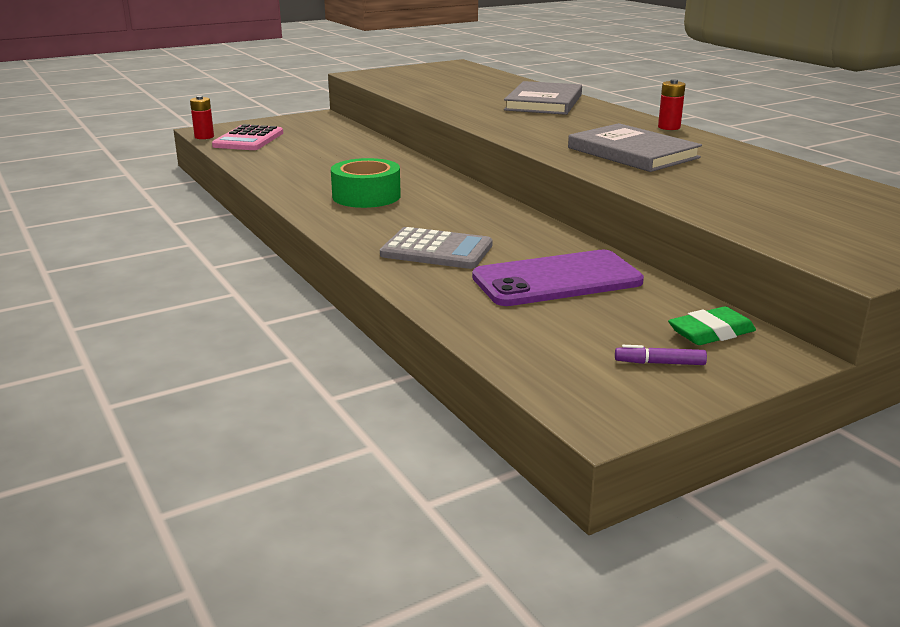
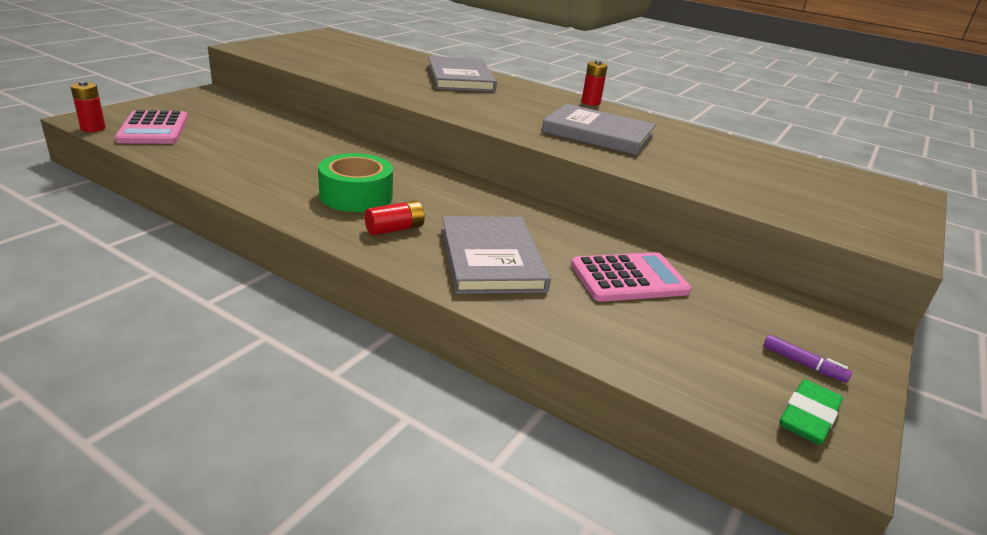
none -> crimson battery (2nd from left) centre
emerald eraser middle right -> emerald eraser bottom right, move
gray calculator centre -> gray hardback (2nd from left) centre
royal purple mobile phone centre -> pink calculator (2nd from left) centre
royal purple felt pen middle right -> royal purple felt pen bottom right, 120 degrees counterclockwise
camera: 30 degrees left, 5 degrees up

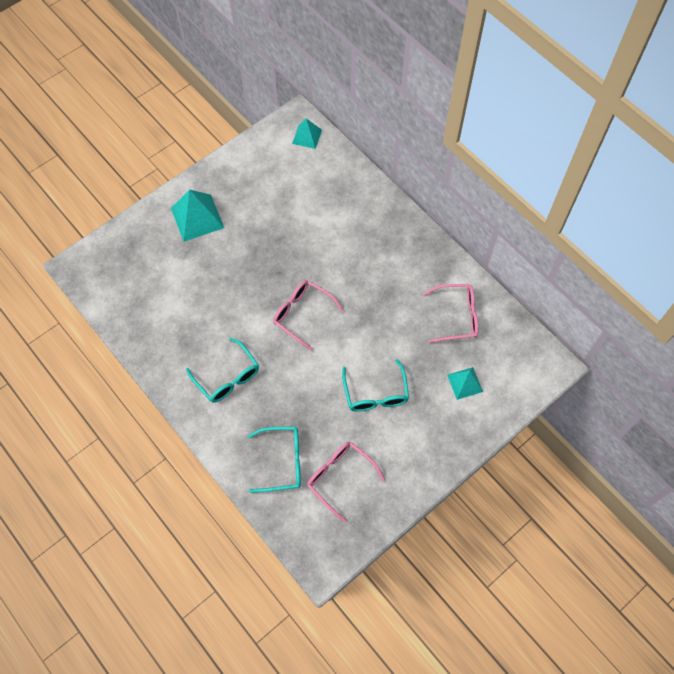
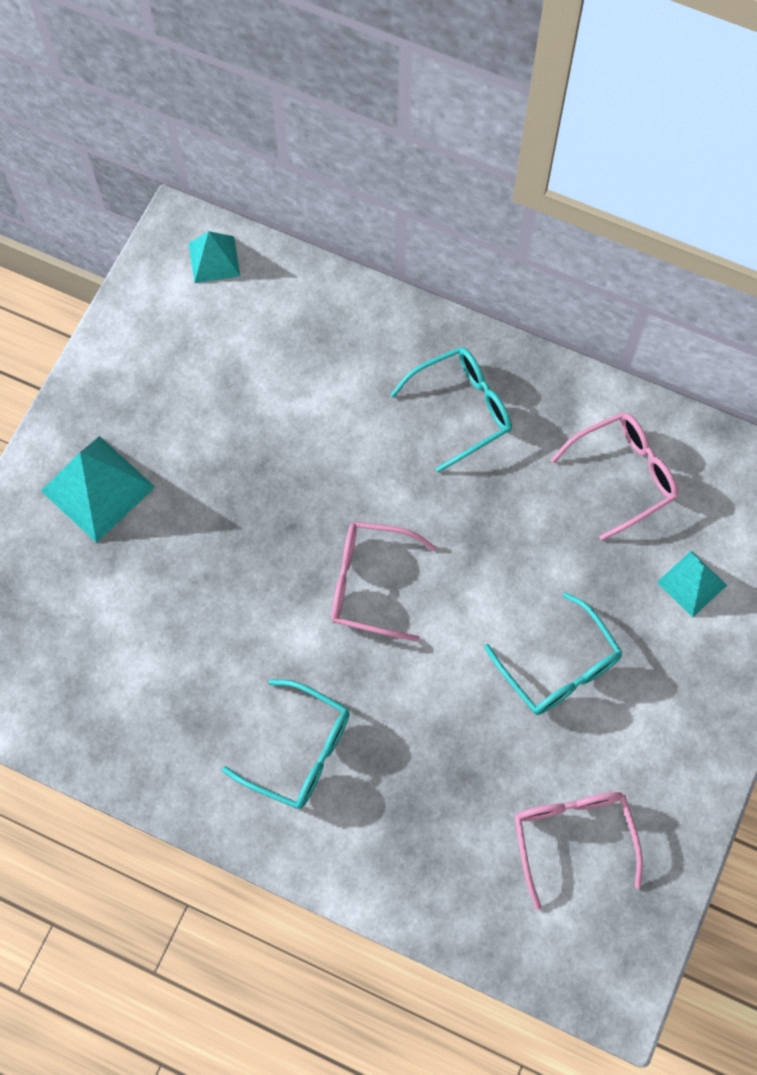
aqua eyeglasses (2nd from left) bottom centre -> aqua eyeglasses (2nd from left) centre, move
pink eyeglasses (2nd from left) bottom centre -> pink eyeglasses (2nd from left) bottom right, 60 degrees clockwise
camera: 25 degrees left, 5 degrees up

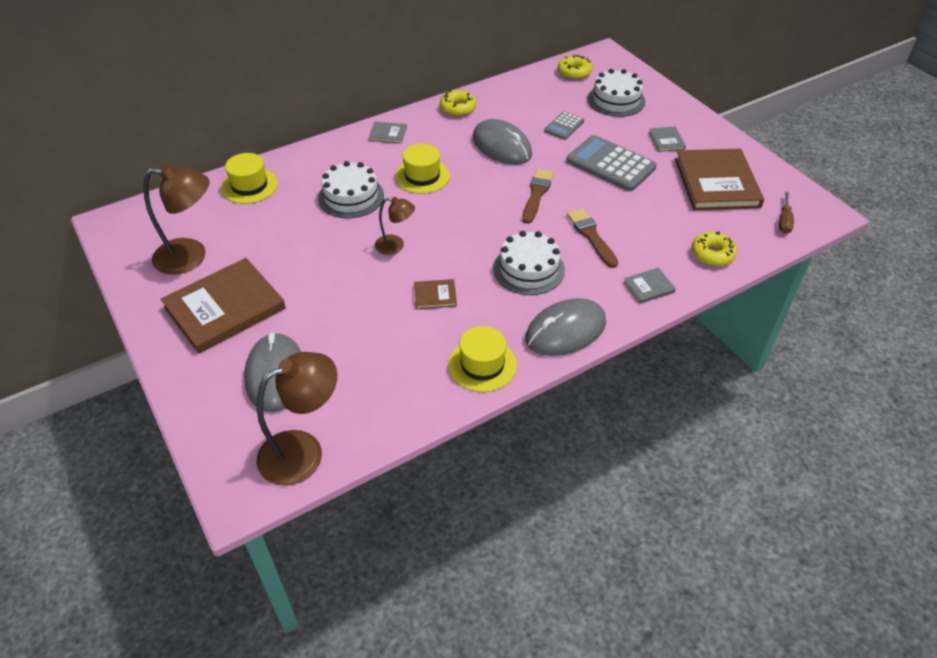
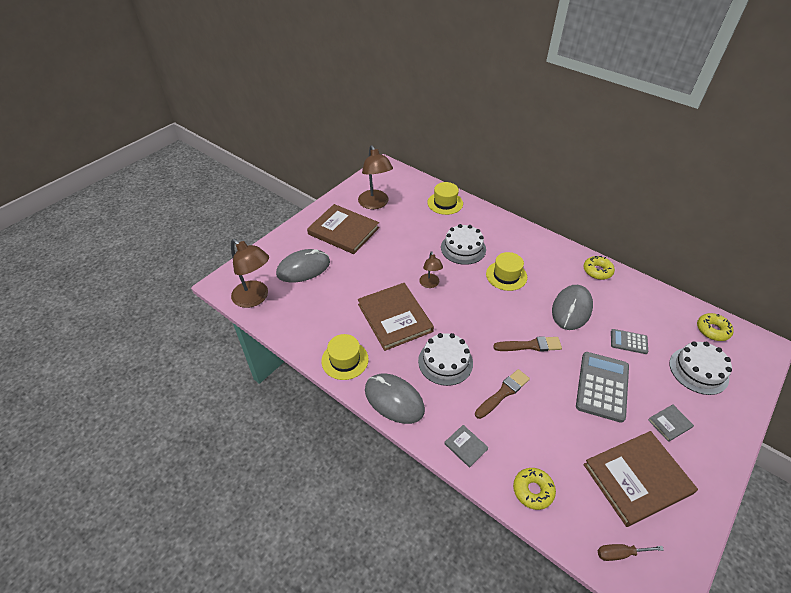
gray hardback (1st from left) top centre -> none
russet hardback (2nd from left) centre, x2.31
camera: 70 degrees right, 0 degrees up

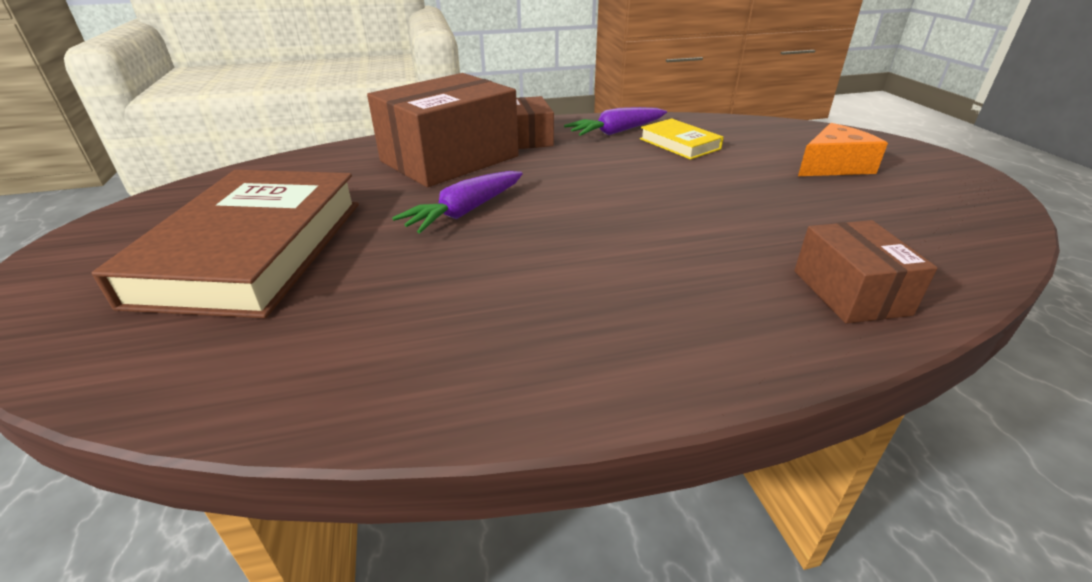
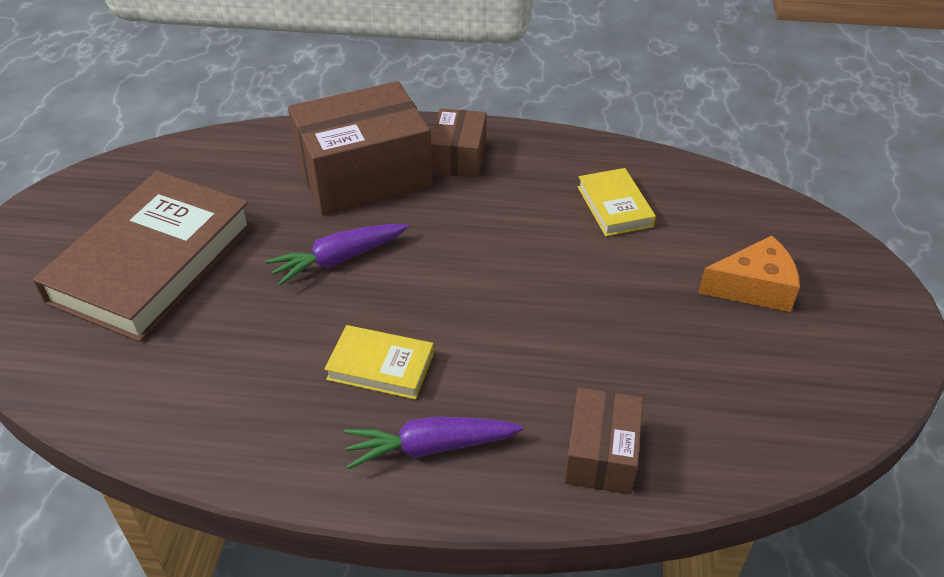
none -> golden hardback (1st from left) centre
royal purple carrot (2nd from left) top centre -> royal purple carrot (2nd from left) bottom centre, move
camera: 20 degrees right, 10 degrees up

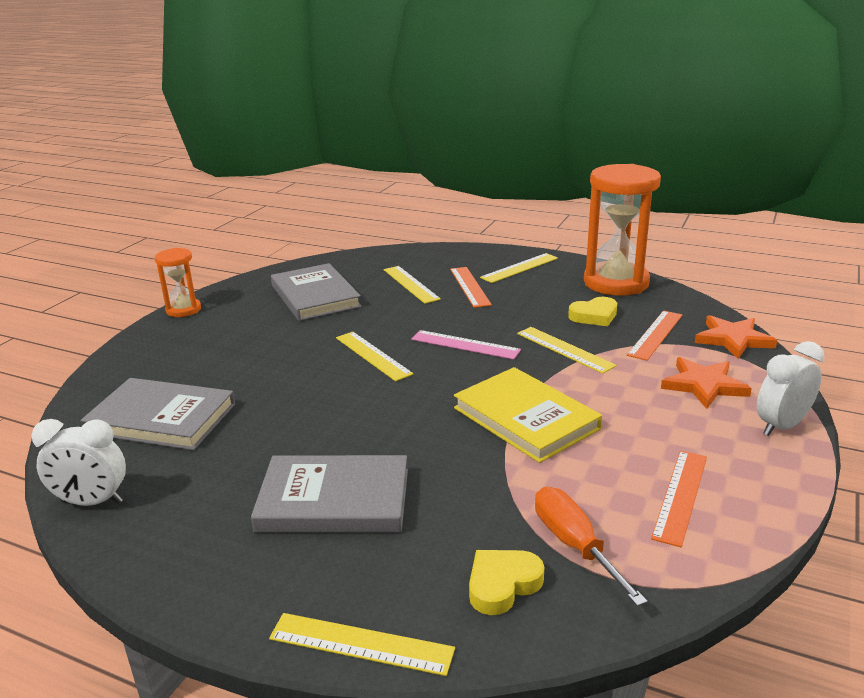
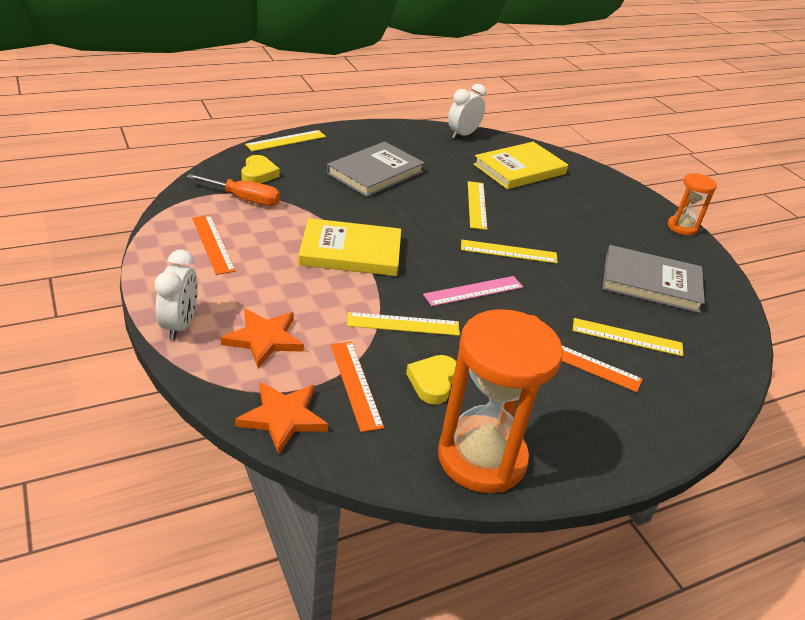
golden straightedge (4th from left in the first image) centre -> golden straightedge (3rd from left) top centre, move
gray hardback (1st from left) middle left -> golden hardback (2nd from left) top centre
camera: 125 degrees right, 10 degrees up

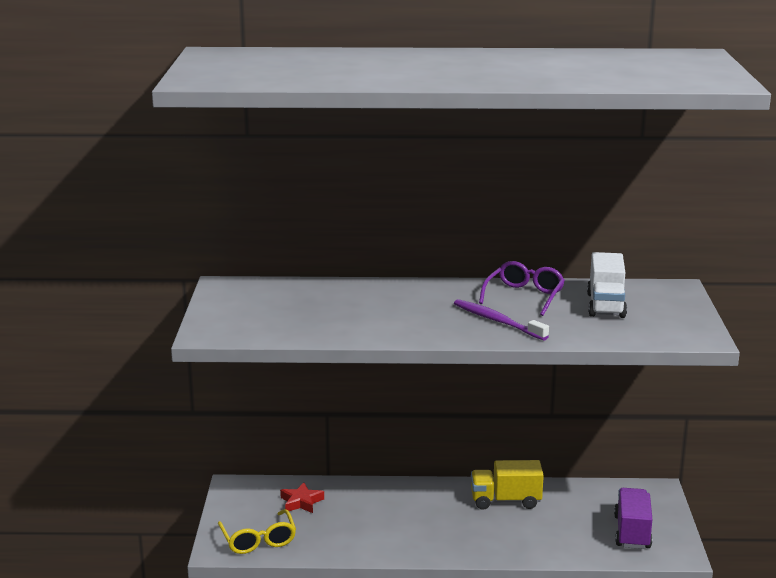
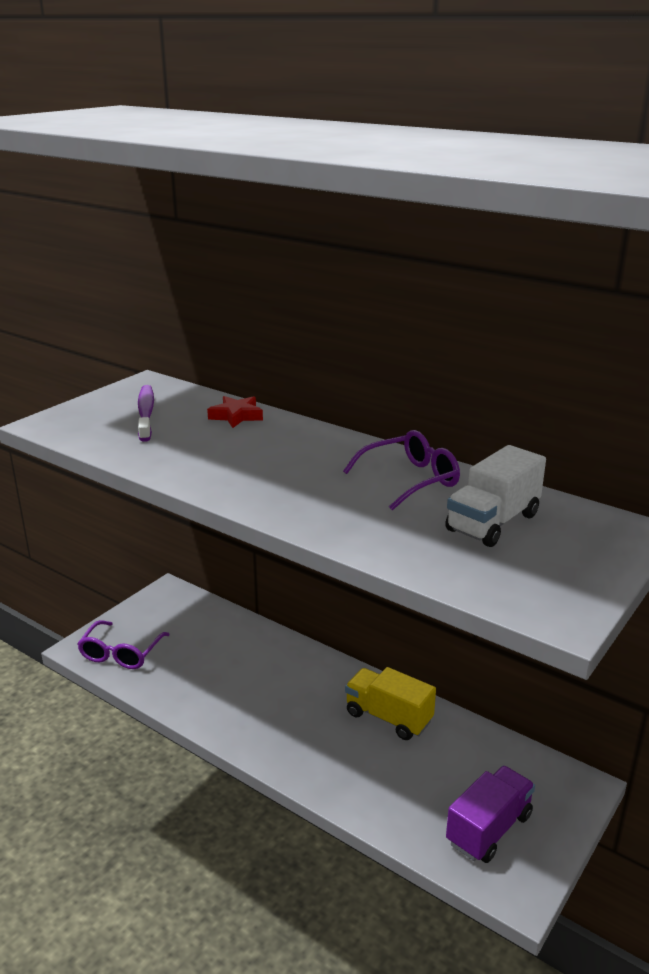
crimson star bottom centre -> crimson star centre, move
royal purple toothbrush centre -> royal purple toothbrush middle left, move
golden eyeglasses bottom left -> royal purple eyeglasses (1st from left) middle left
camera: 35 degrees right, 5 degrees up

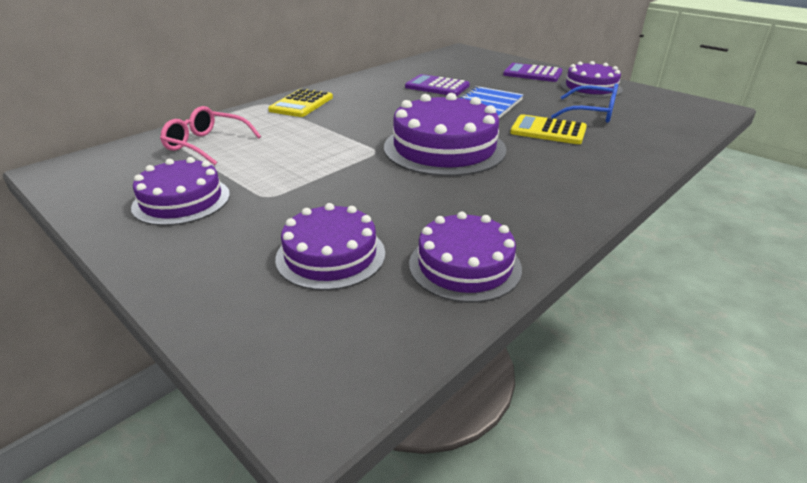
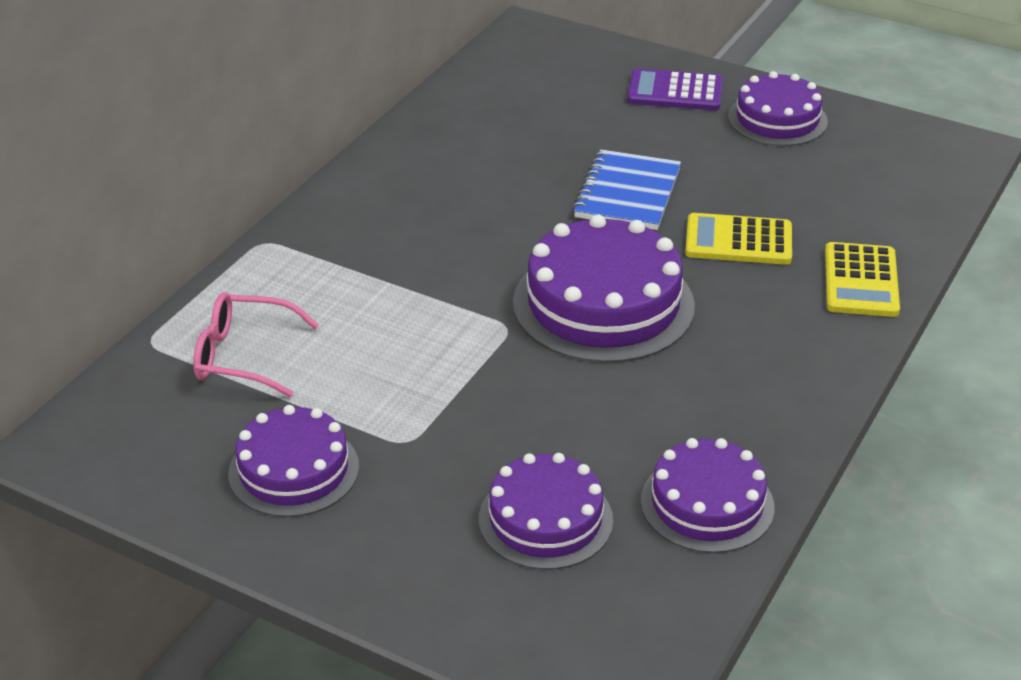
royal purple calculator (1st from left) top centre -> none
royal blue eyeglasses top right -> none
golden calculator (1st from left in the first image) top centre -> golden calculator (2nd from left) middle right, move
camera: 15 degrees left, 5 degrees up

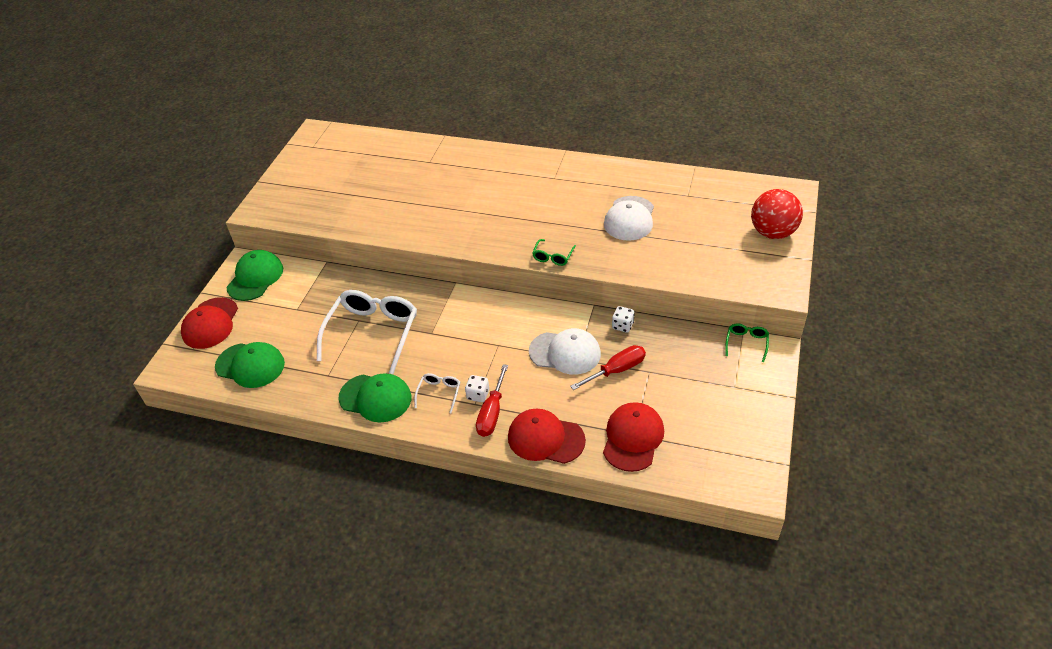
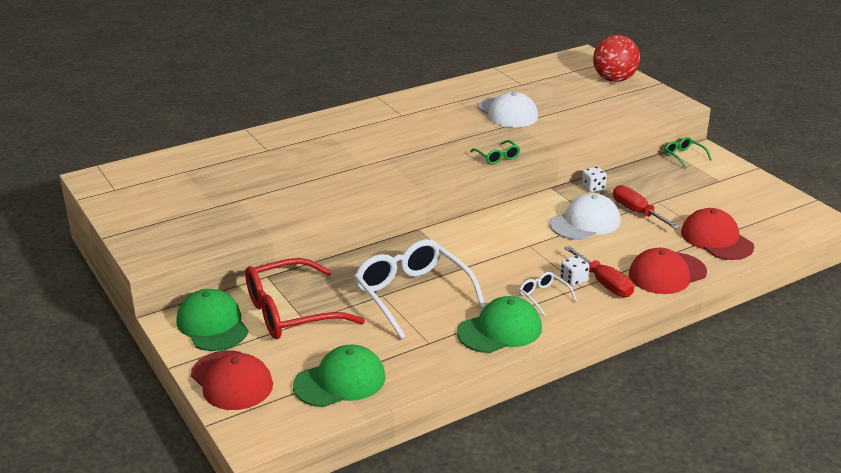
none -> crimson eyeglasses centre
crimson screwdriver (2nd from left) centre -> crimson screwdriver (2nd from left) middle right, 45 degrees counterclockwise
camera: 50 degrees left, 15 degrees down

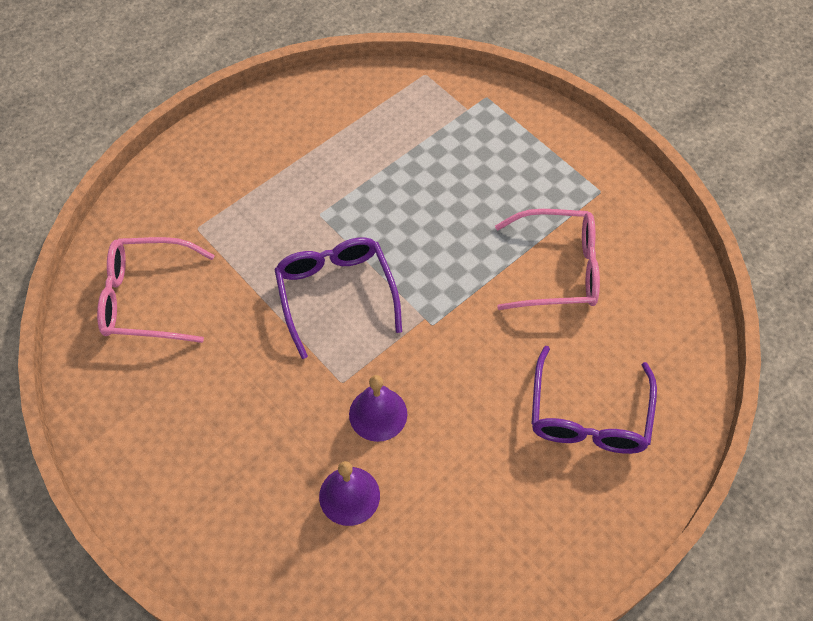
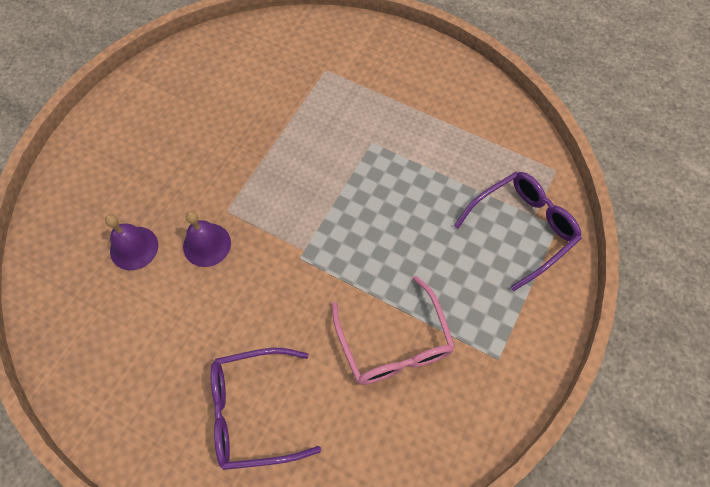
pink eyeglasses (1st from left) middle left -> none
royal purple eyeglasses (1st from left in the first image) centre -> royal purple eyeglasses (2nd from left) middle right, move
camera: 70 degrees right, 5 degrees up

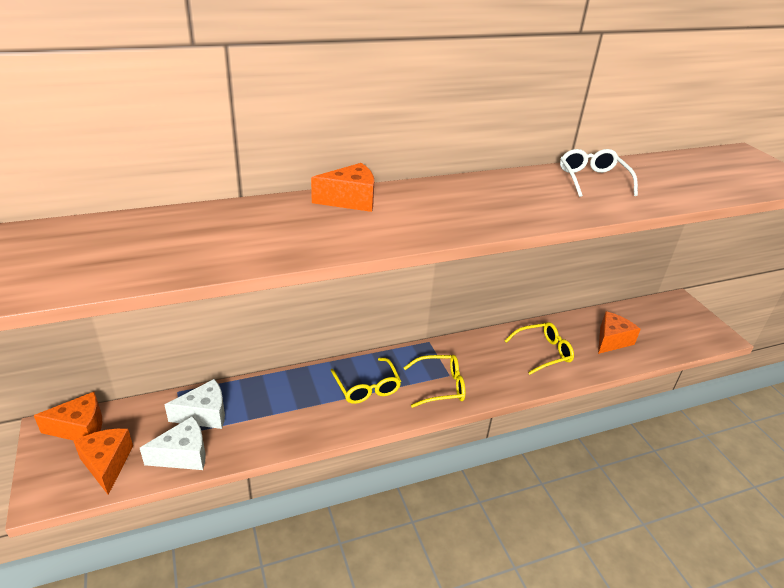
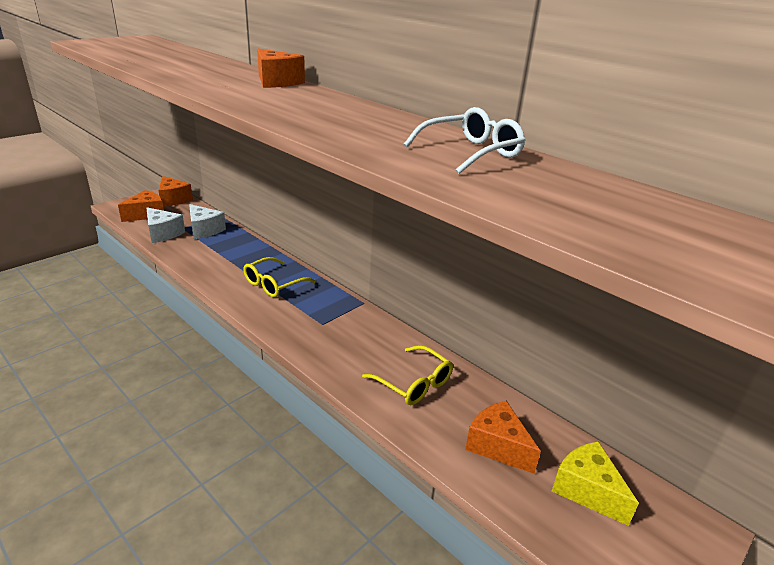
golden eyeglasses (2nd from left) centre -> none
none -> golden piece of cheese bottom right
bright orange piece of cheese (4th from left) middle right -> bright orange piece of cheese (4th from left) bottom centre, 150 degrees counterclockwise
camera: 65 degrees right, 5 degrees down

